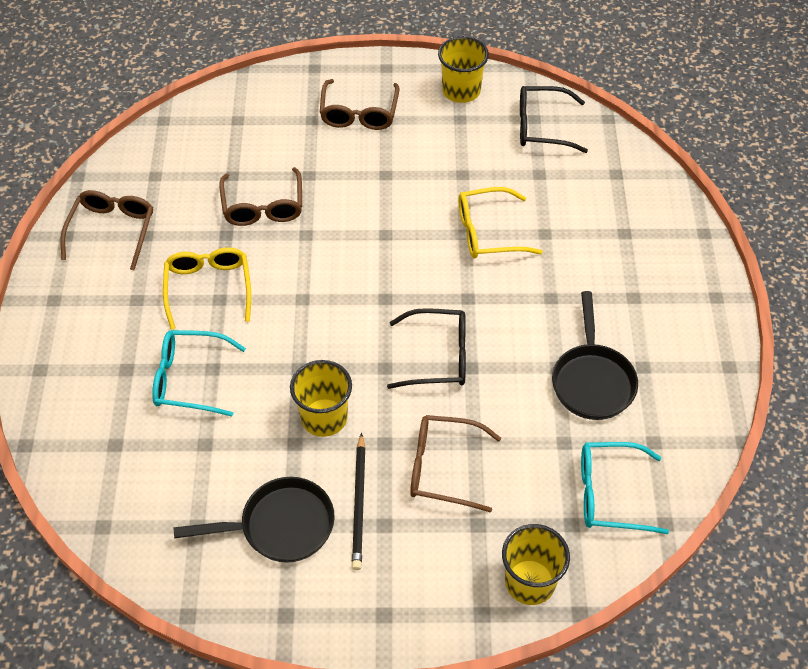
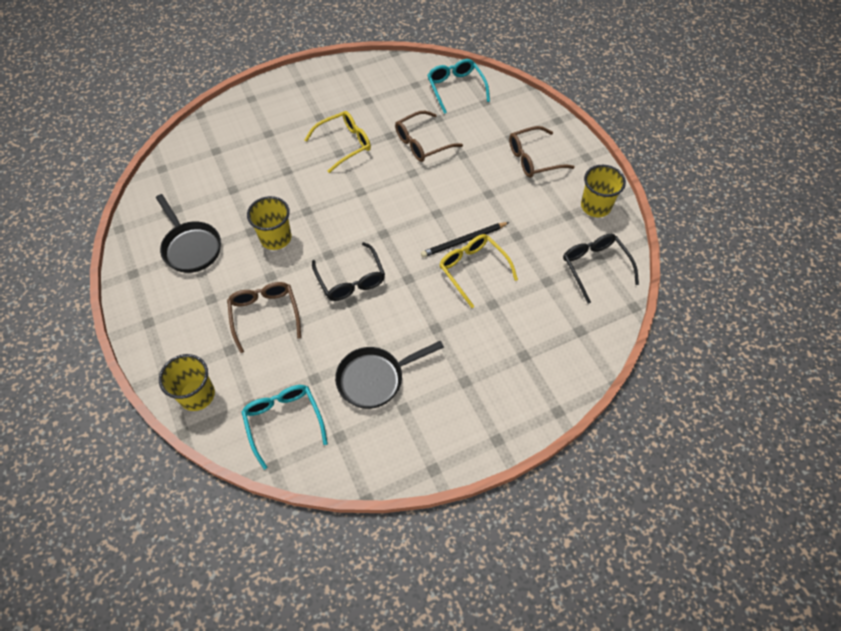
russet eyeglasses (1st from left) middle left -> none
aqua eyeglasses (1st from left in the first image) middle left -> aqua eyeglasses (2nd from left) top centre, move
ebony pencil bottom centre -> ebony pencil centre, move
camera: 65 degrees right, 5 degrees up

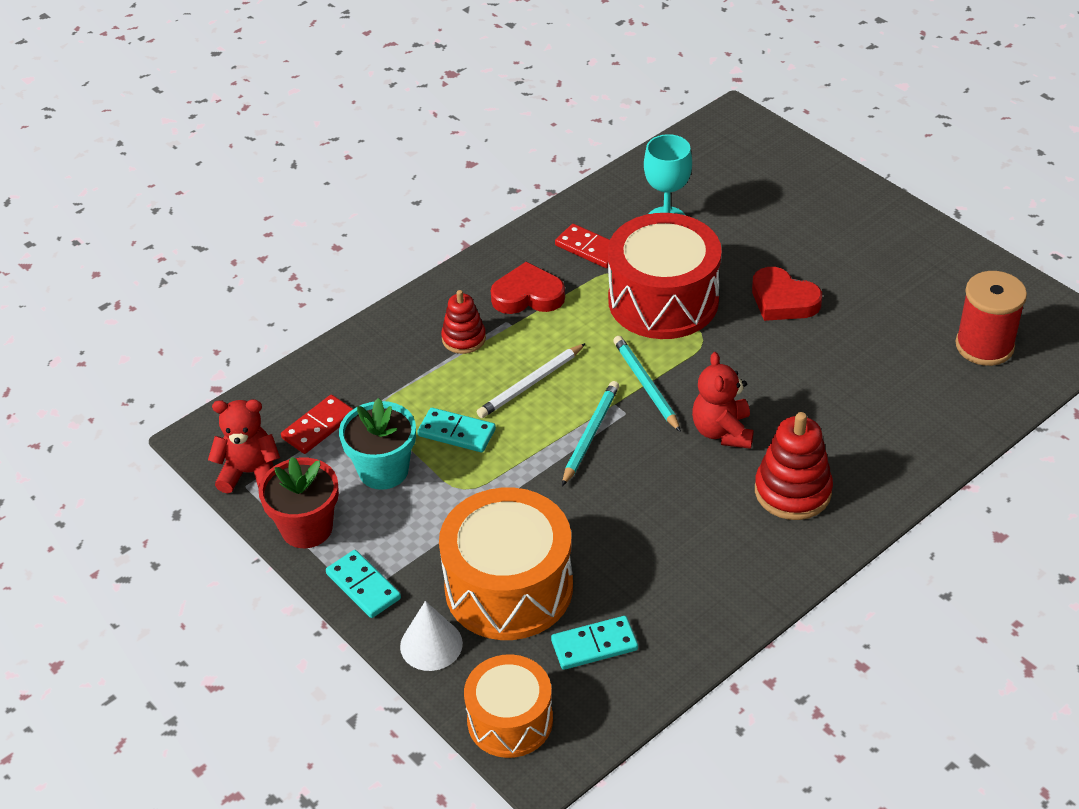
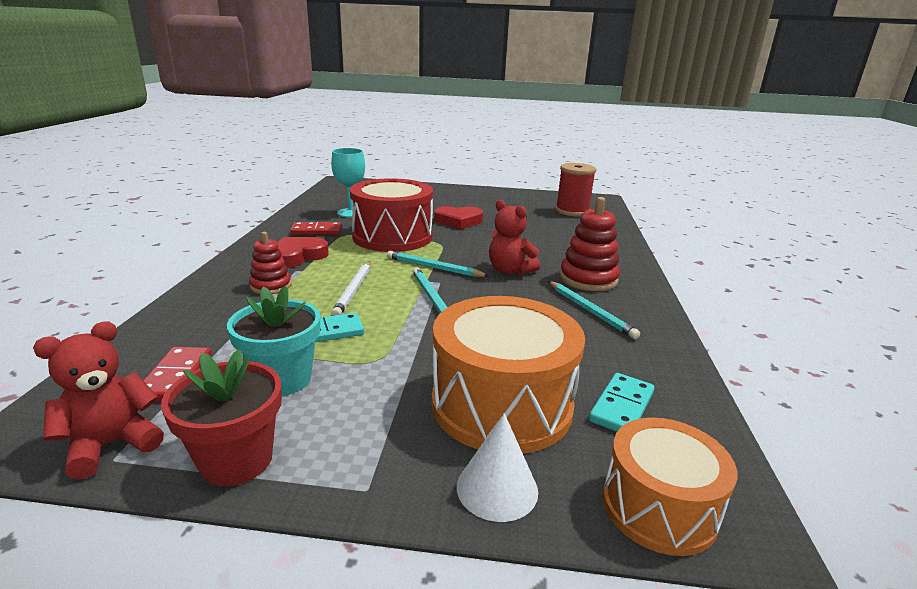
aqua domino piece (1st from left) bottom centre -> none
none -> aqua pencil (3rd from left) centre
camera: 45 degrees left, 20 degrees down

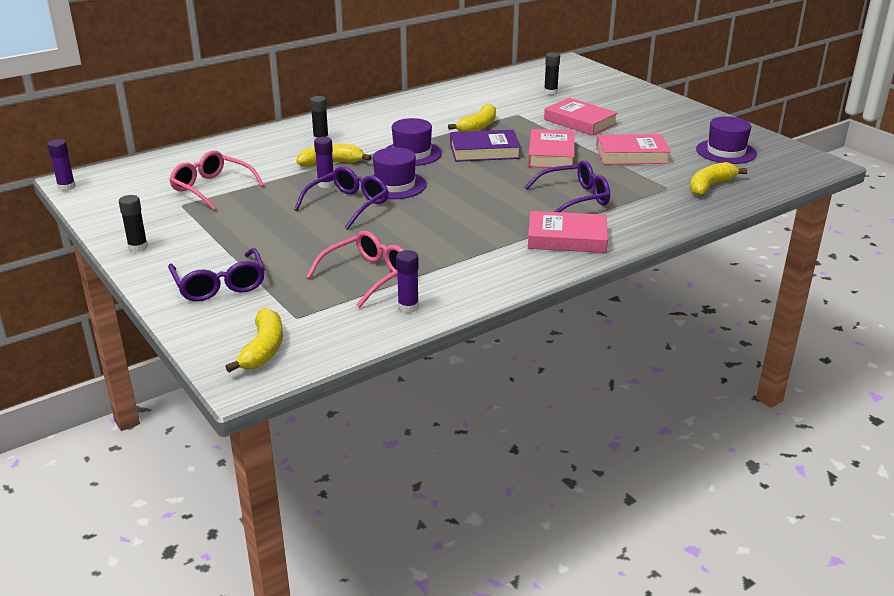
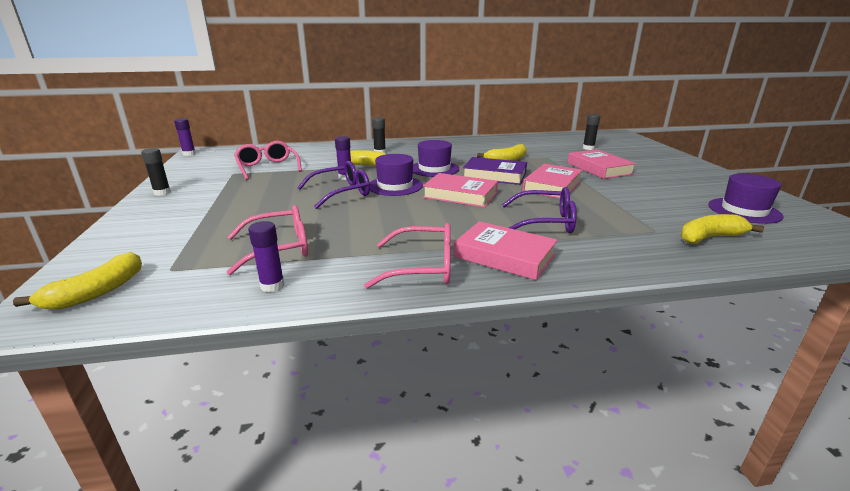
royal purple eyeglasses (1st from left) middle left -> none
none -> pink eyeglasses (3rd from left) centre
pink hardback (4th from left in the first image) top right -> pink hardback (1st from left) centre, move
camera: 25 degrees right, 5 degrees down

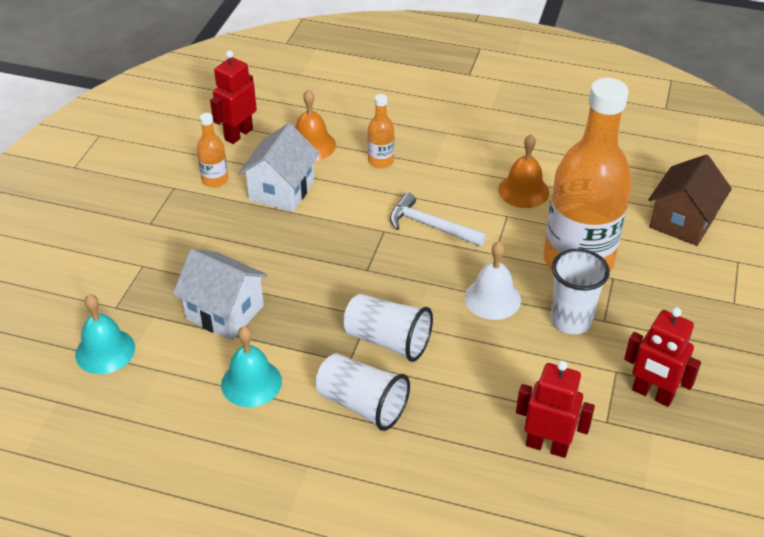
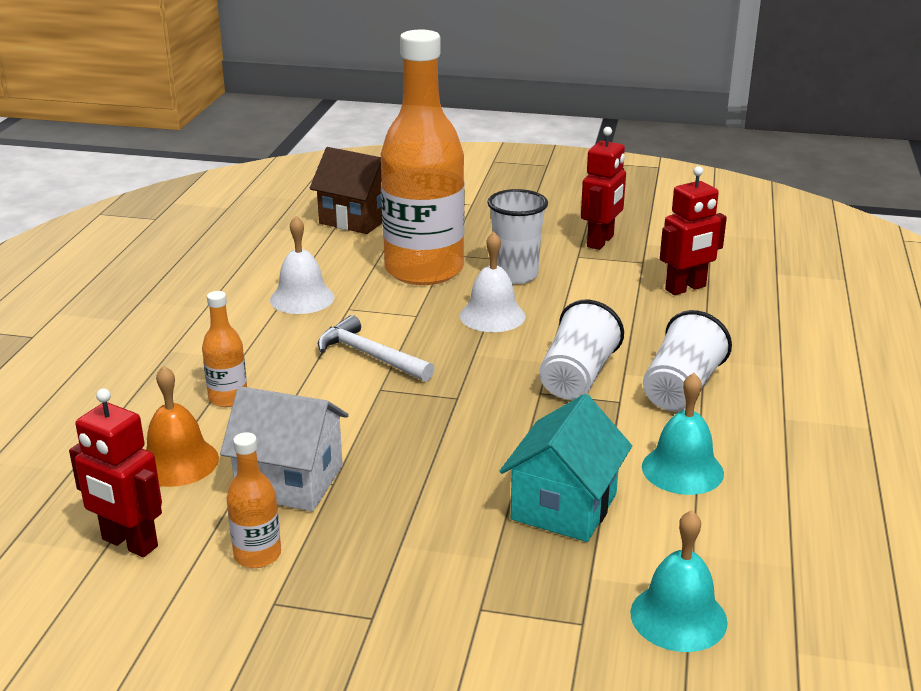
white cottage (1st from left) middle left -> aqua cottage bottom centre
bright orange hand bell (2nd from left) top right -> white hand bell (1st from left) middle left
white hammer centre, 105 degrees clockwise
crimson robot (2nd from left in the first image) bottom right -> crimson robot (3rd from left) top right, 135 degrees counterclockwise
camera: 95 degrees left, 15 degrees down

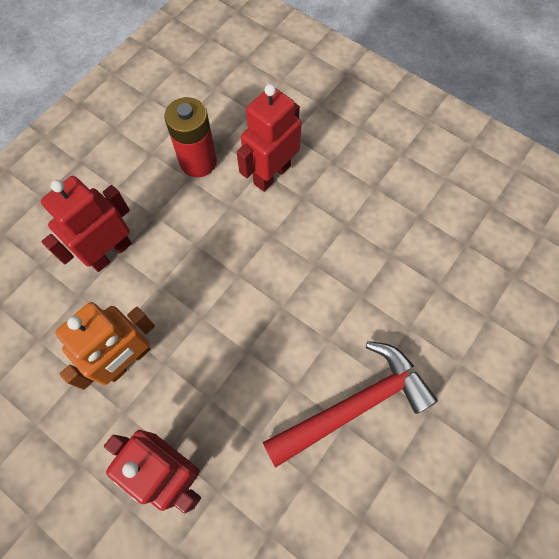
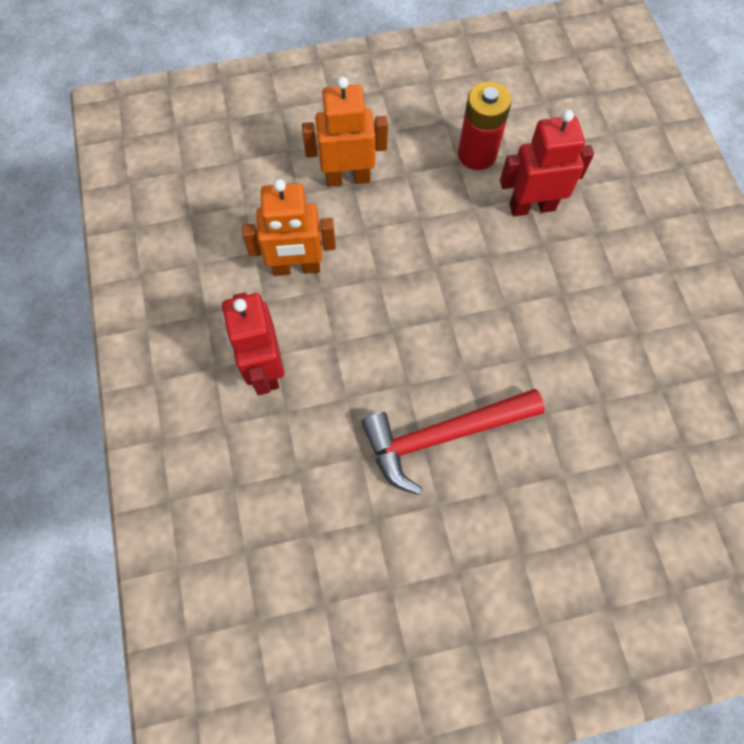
crimson robot (1st from left) middle left -> bright orange robot (2nd from left) top centre
crimson hammer bottom centre -> crimson hammer centre, 150 degrees clockwise
camera: 40 degrees right, 0 degrees up

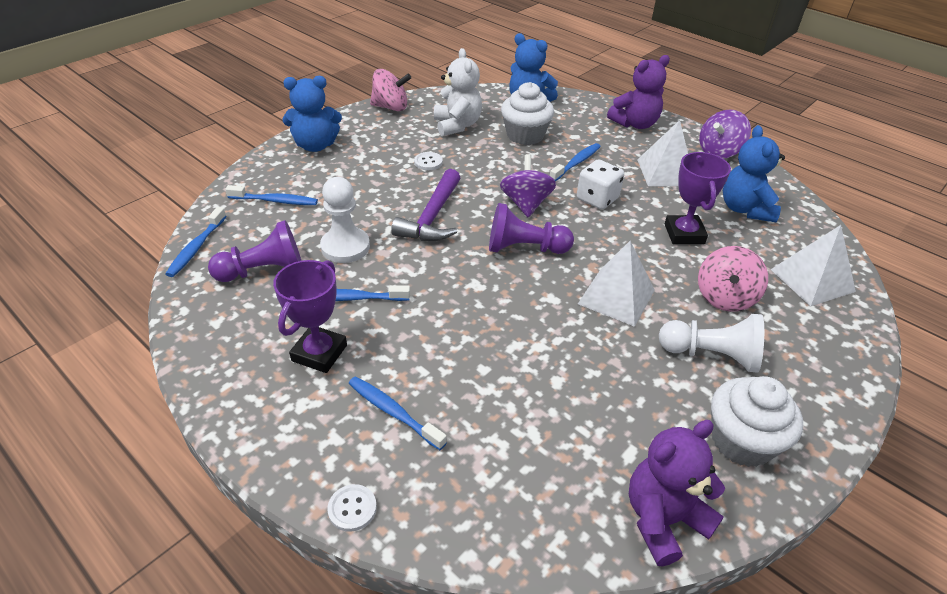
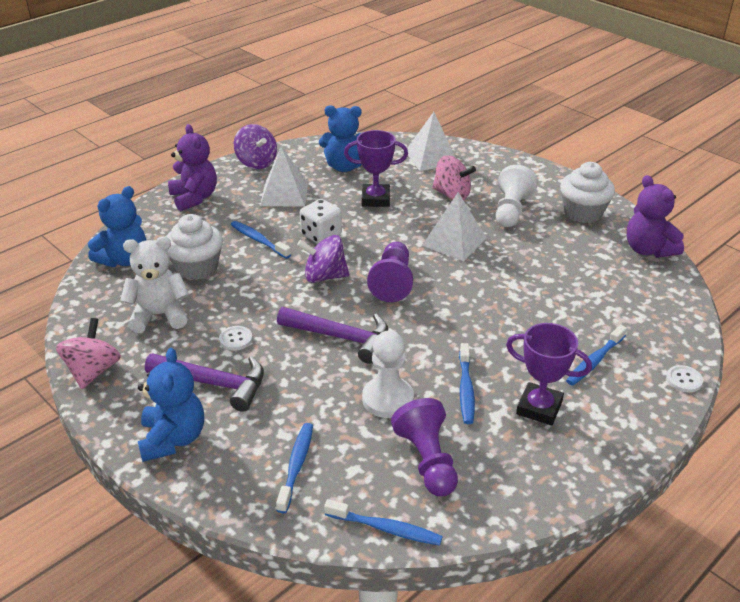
none -> royal purple hammer (1st from left) middle left
camera: 85 degrees left, 5 degrees down

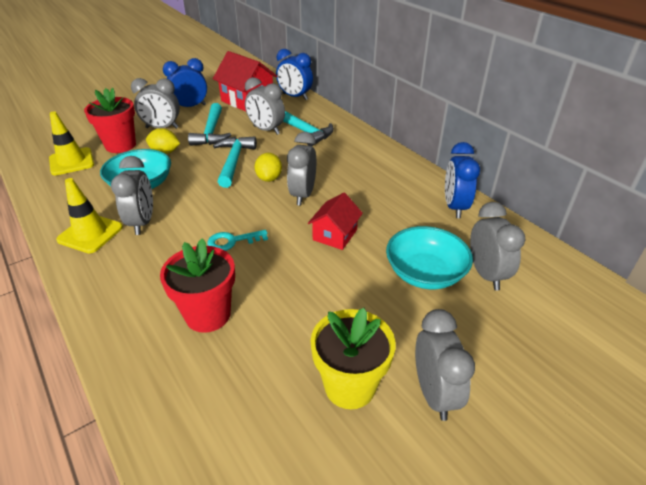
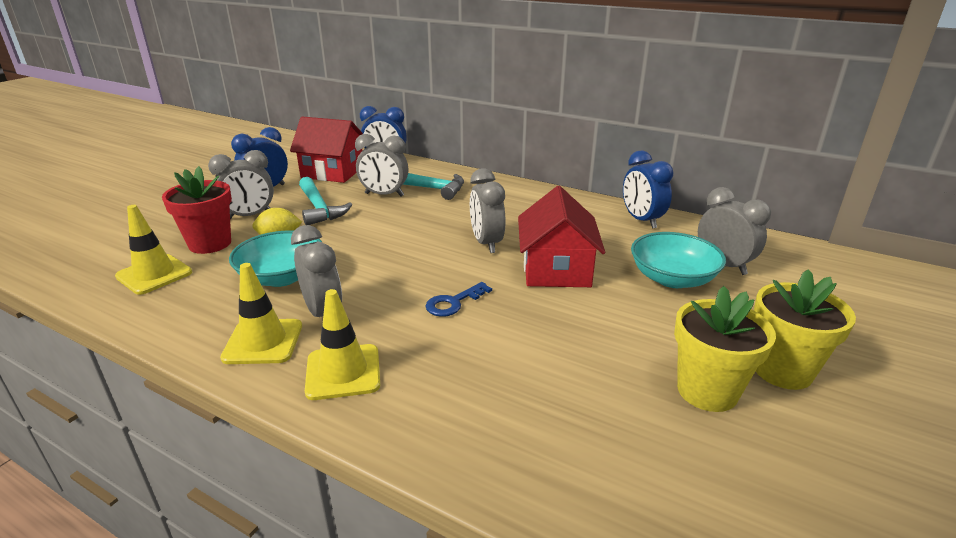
crimson plant pot (2nd from left) middle left -> none
aqua hammer (2nd from left) centre -> none
golden lemon (2nd from left) centre -> none
none -> golden safety cone (3rd from left) centre
gray bedside clock (5th from left) bottom right -> golden plant pot (2nd from left) middle right
aqua latchkey centre -> royal blue latchkey centre
crimson cottage (2nd from left) centre, x1.64
camera: 25 degrees left, 10 degrees down

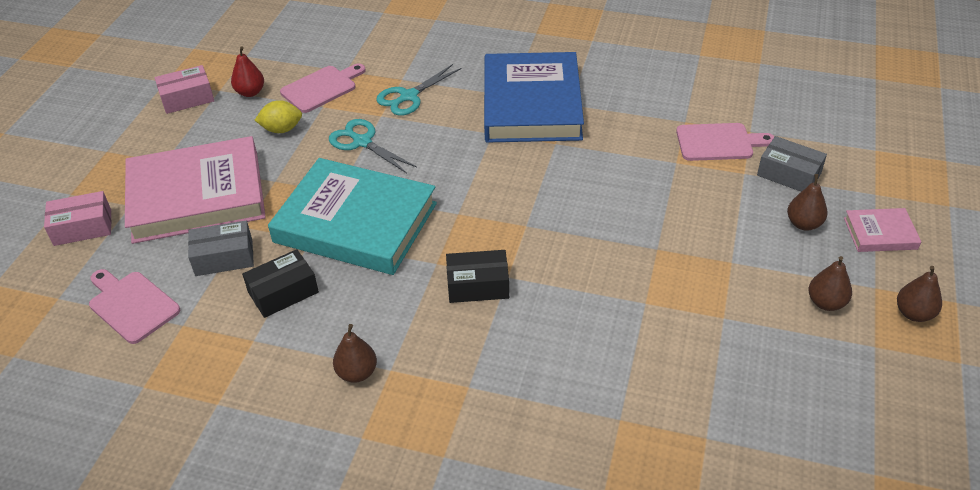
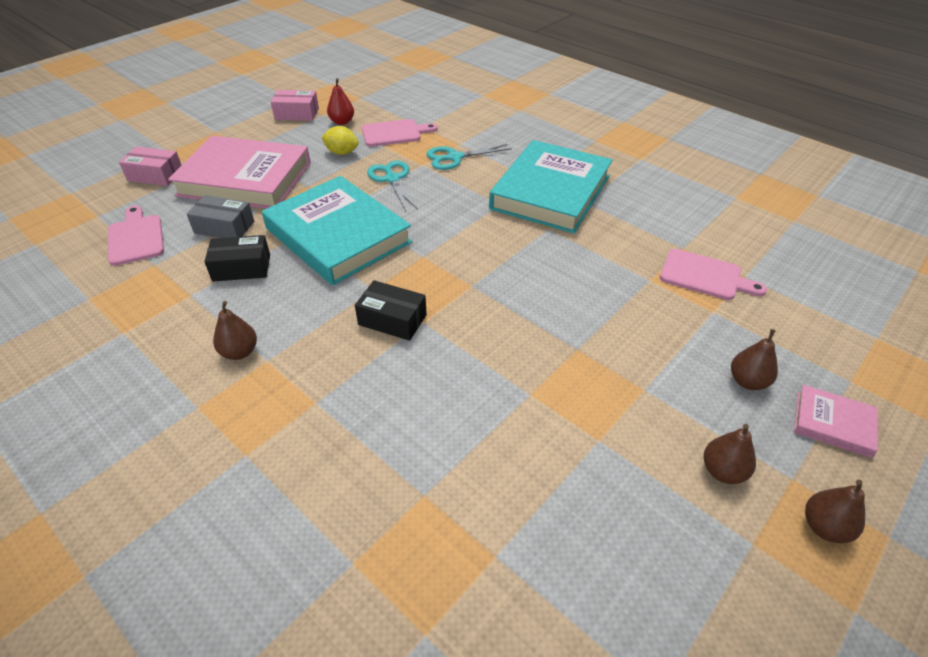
gray box (2nd from left) middle right -> none
royal blue hardback top centre -> aqua hardback (2nd from left) top centre
camera: 25 degrees right, 0 degrees up

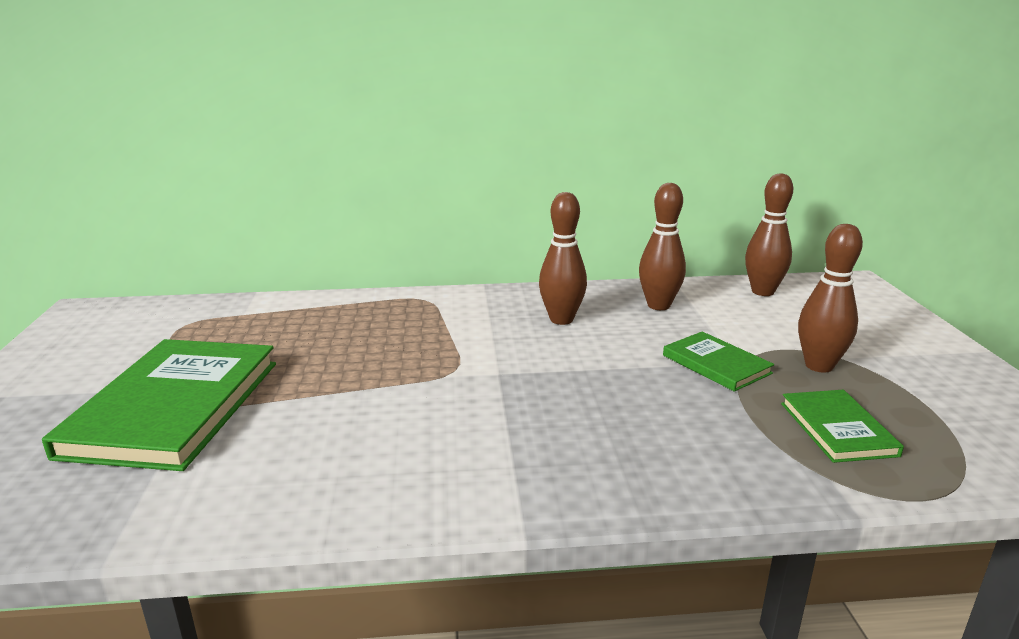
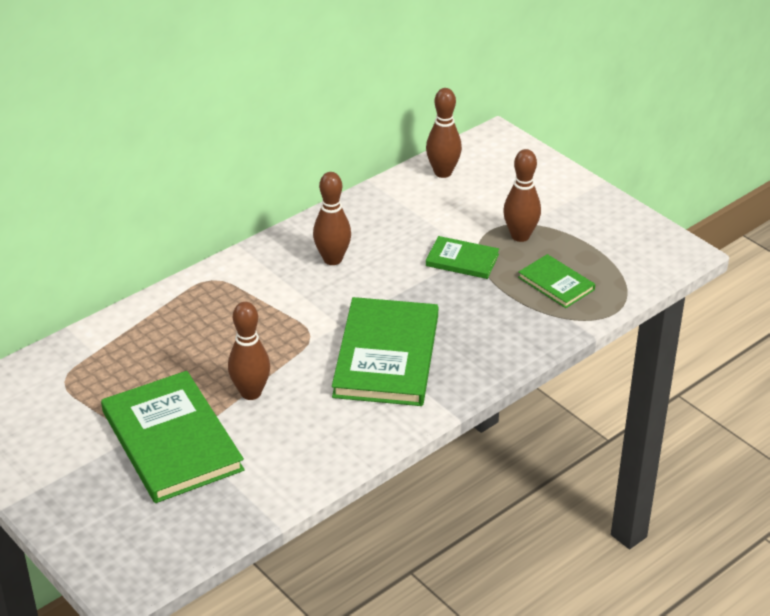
none -> emerald hardback (2nd from left) centre
russet tenpin (2nd from left in the first image) centre -> russet tenpin (1st from left) middle left, move
camera: 35 degrees left, 15 degrees up

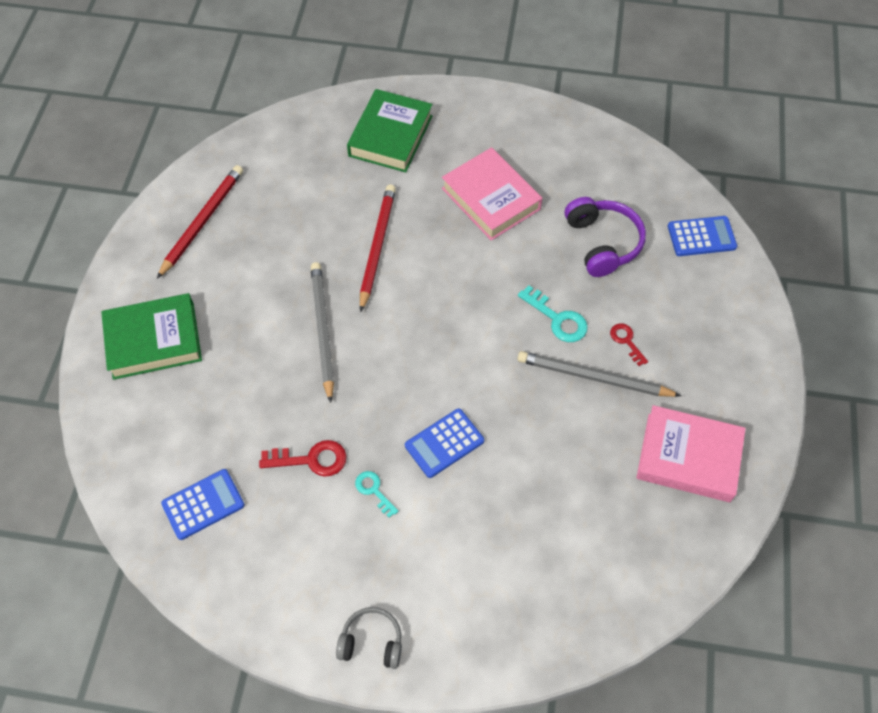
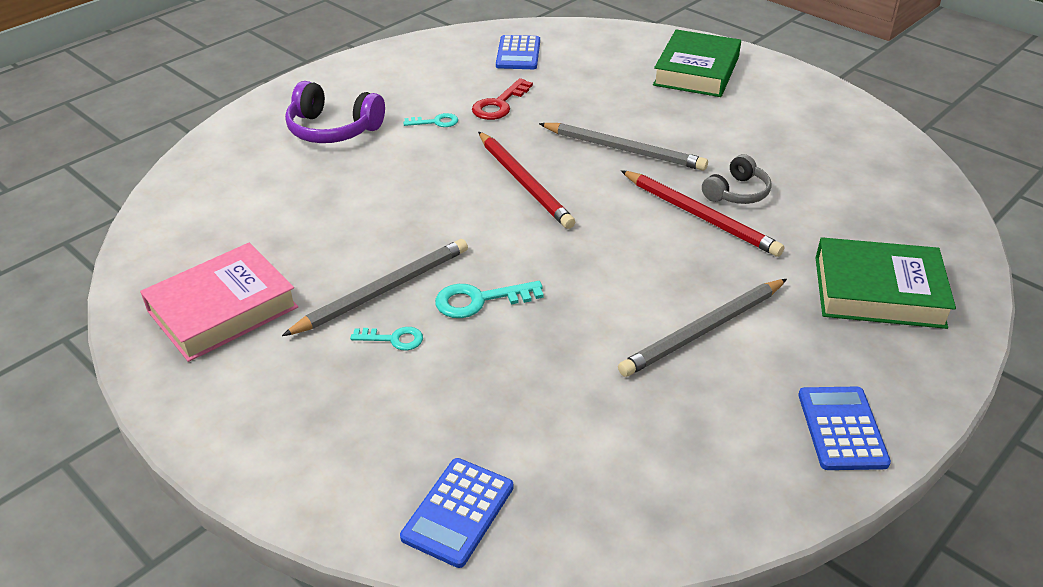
crimson pencil (1st from left) top left -> crimson pencil (1st from left) top centre, move
gray headphones bottom centre -> gray headphones top right, move
royal blue calculator (2nd from left in the first image) centre -> royal blue calculator (3rd from left) bottom right, move
royal purple headphones top right -> royal purple headphones top left, move
pink hardback (1st from left) top centre -> gray pencil (3rd from left) middle right
crimson latchkey (2nd from left) middle right -> aqua latchkey (1st from left) centre
emerald hardback (2nd from left) top centre -> emerald hardback (2nd from left) middle right, 45 degrees counterclockwise
camera: 125 degrees right, 20 degrees down

